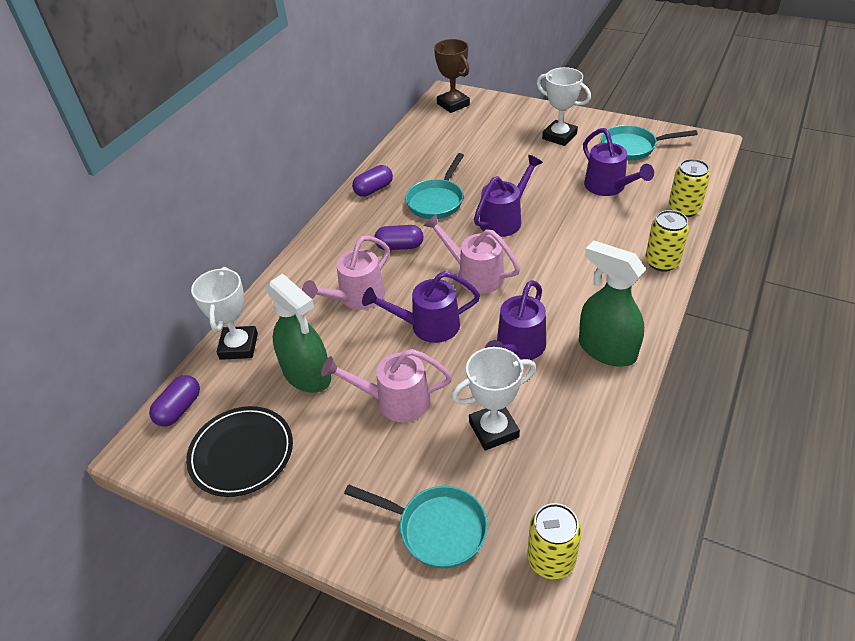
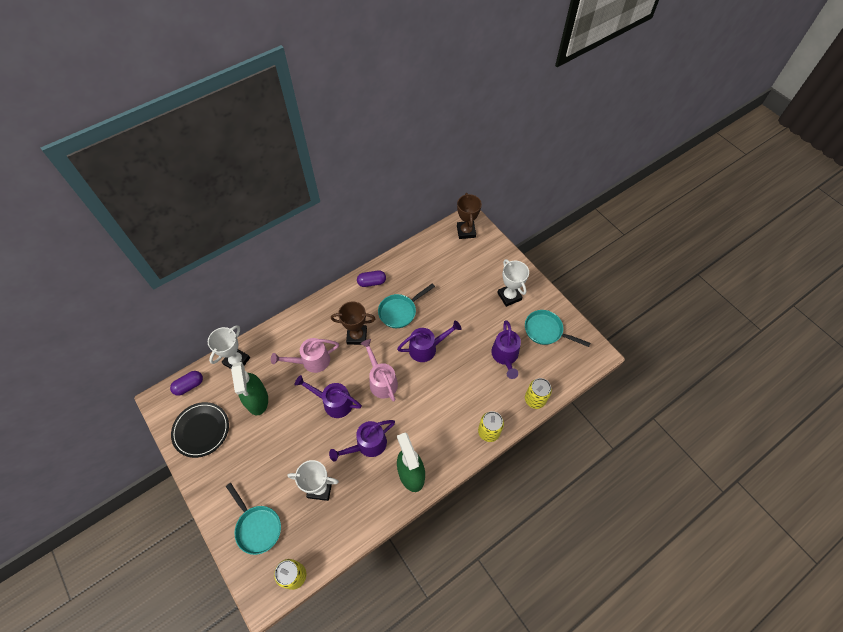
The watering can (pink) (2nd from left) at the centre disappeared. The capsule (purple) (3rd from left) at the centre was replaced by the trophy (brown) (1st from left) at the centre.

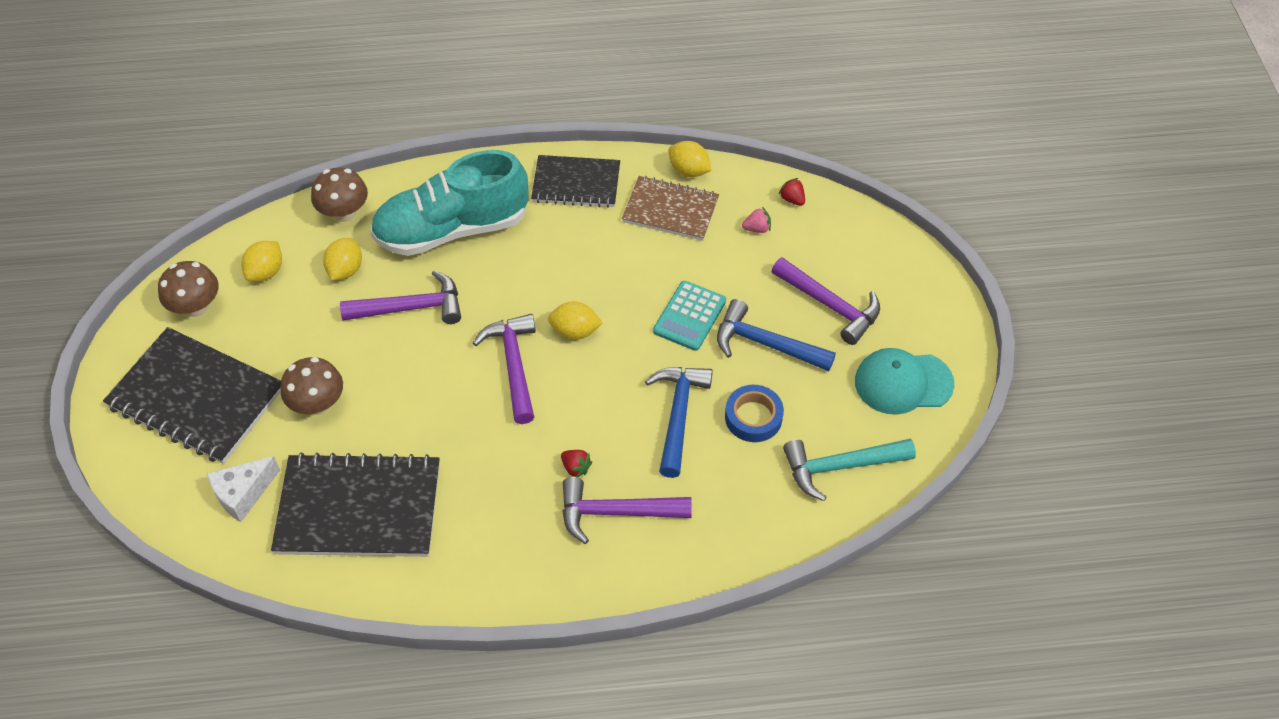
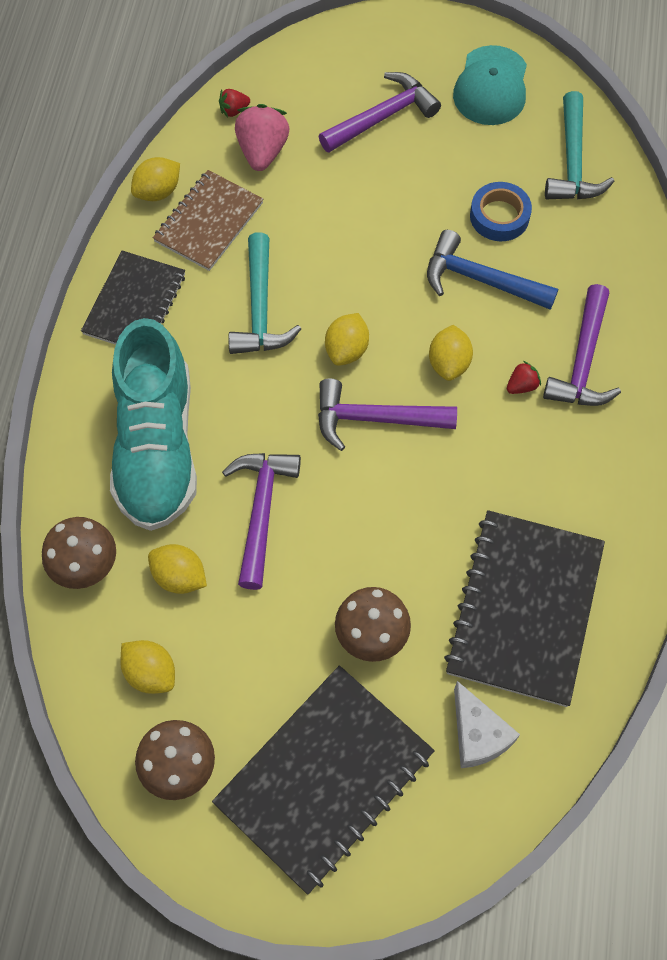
The calculator (turquoise) at the centre disappeared. The hammer (blue) (2nd from left) at the centre disappeared. The hammer (turquoise) (1st from left) at the top centre appeared. The lemon (yellow) (5th from left) at the middle right appeared. The strawberry (pink) at the top centre changed to 1.98 times the size.

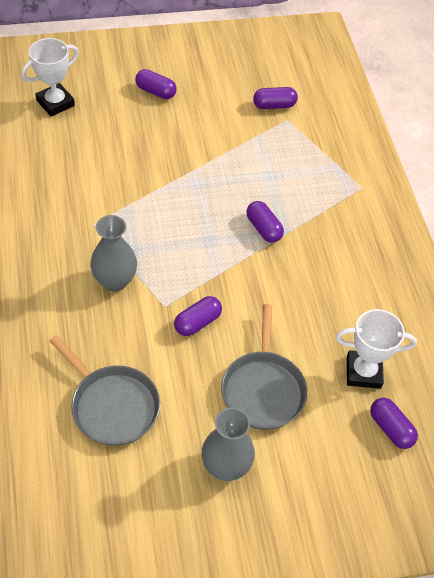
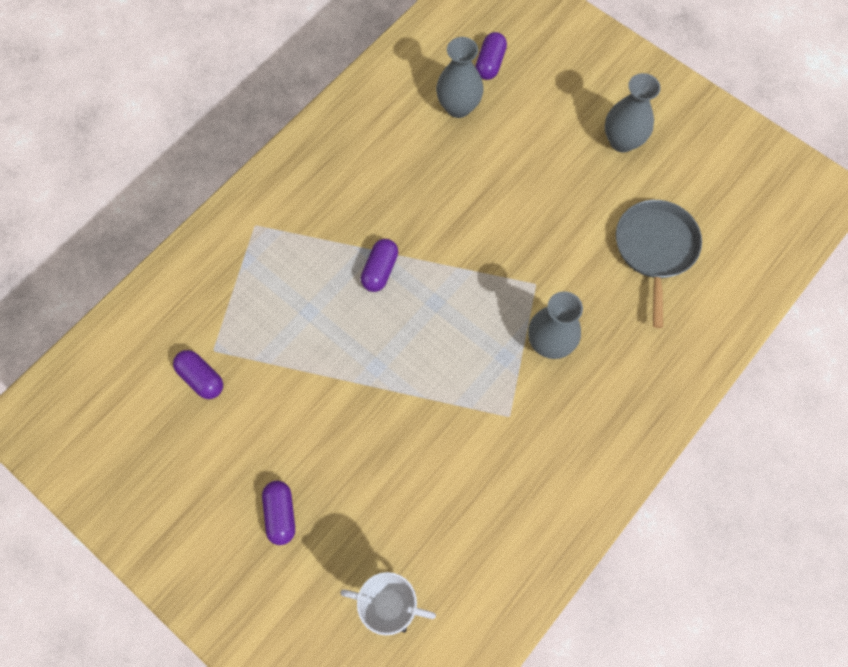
The capsule (purple) (2nd from left) at the centre disappeared. The pan (grey) (2nd from left) at the centre disappeared. The trophy (white) (2nd from left) at the middle right was replaced by the vase (grey) (1st from left) at the top centre.

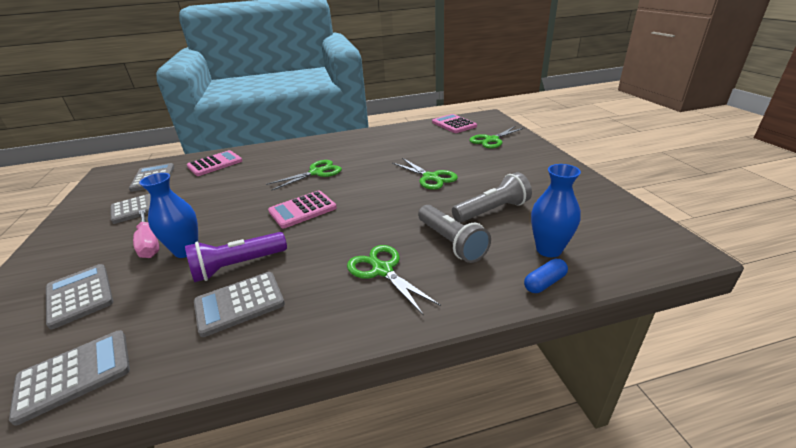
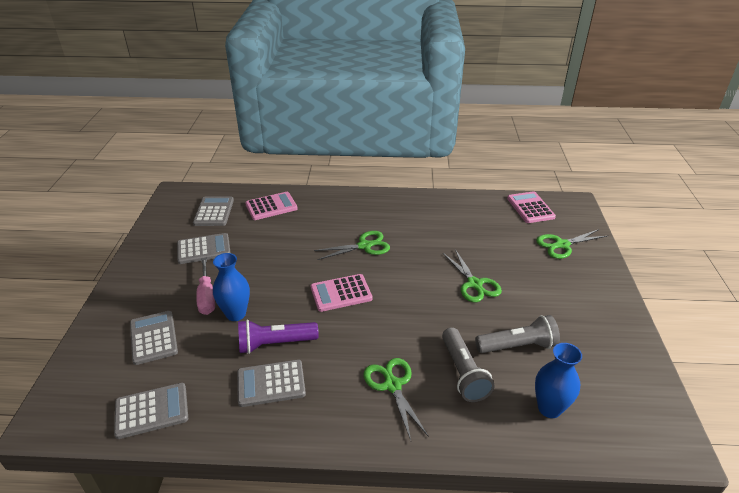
The capsule (blue) at the middle right disappeared.

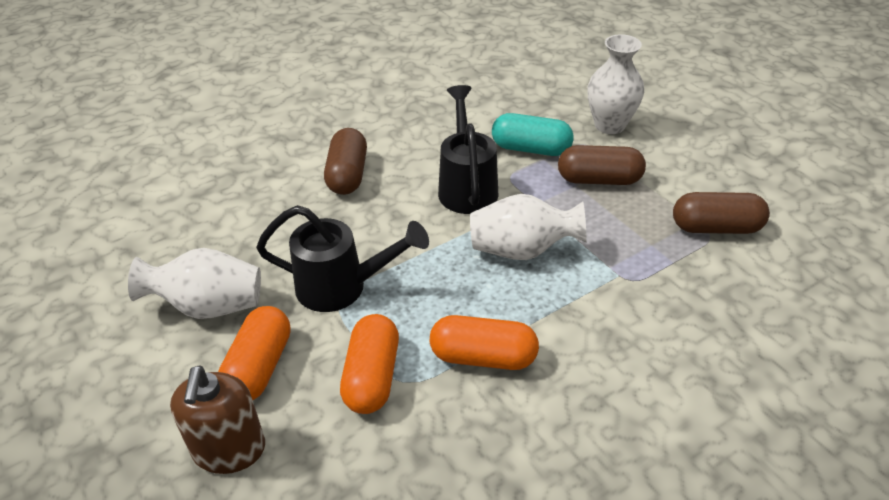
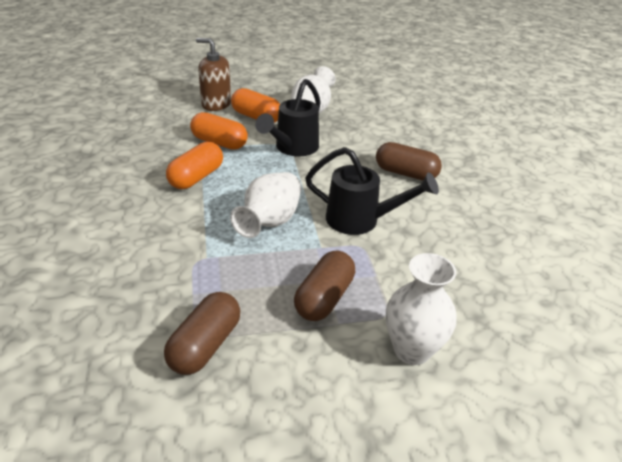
The capsule (turquoise) at the top centre disappeared.

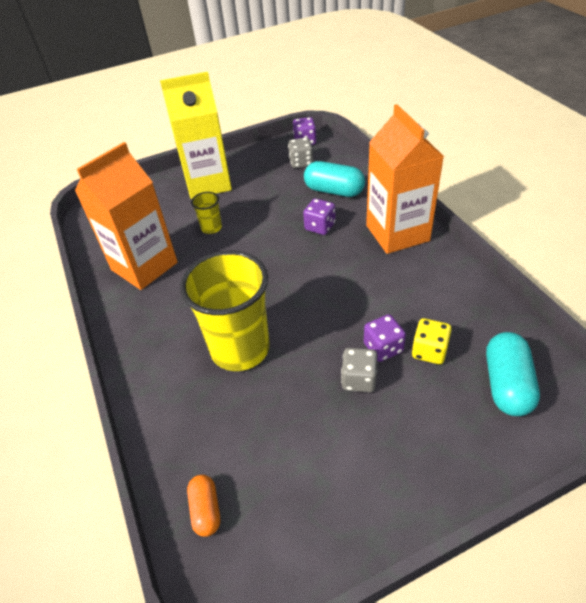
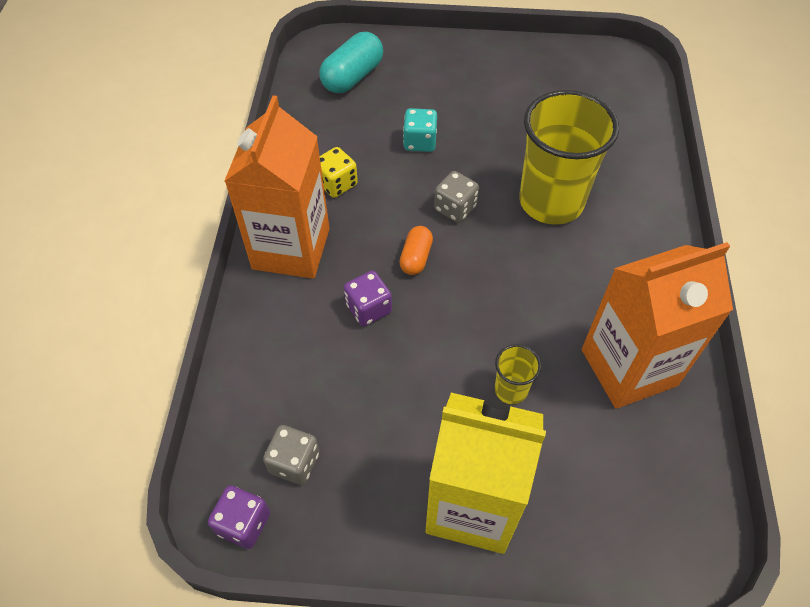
The capsule (turquoise) (1st from left) at the top centre disappeared. The capsule (orange) moved from the bottom centre to the centre. The dice (grey) (2nd from left) moved from the centre to the top centre. The dice (yellow) moved from the middle right to the top centre. The dice (purple) (3rd from left) at the centre became the dice (turquoise) at the top centre.

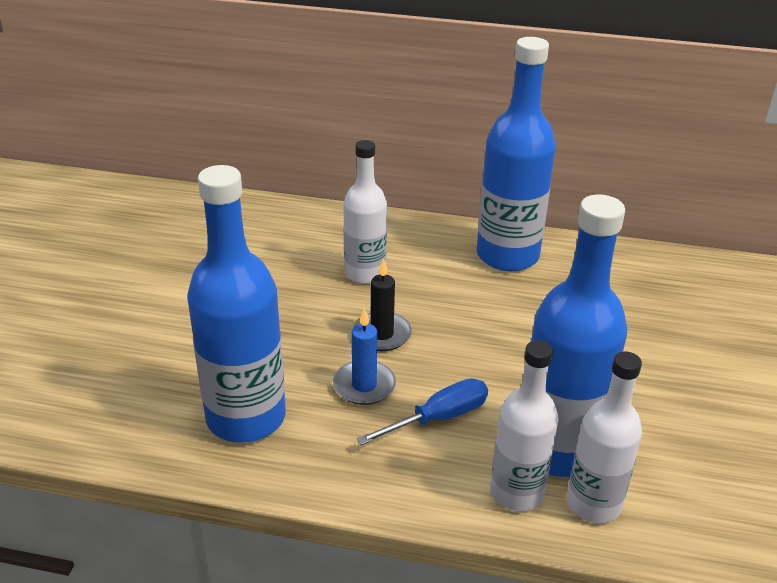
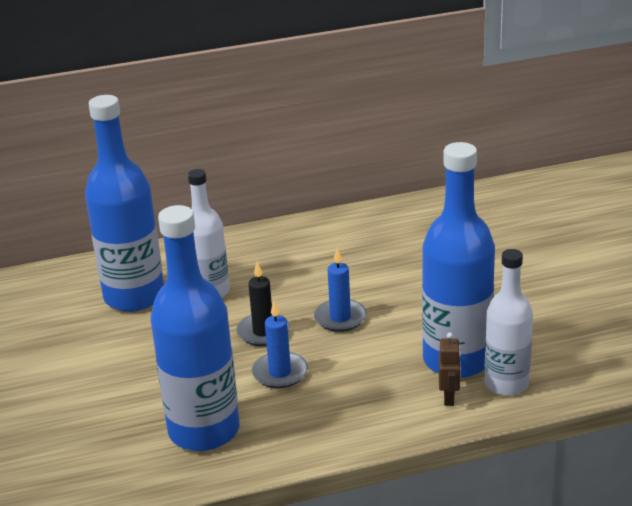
The screwdriver (blue) at the bottom centre disappeared. The candle (blue) (2nd from left) at the centre appeared. The bottle (blue) (2nd from left in the first image) moved from the top centre to the middle left. The bottle (white) (2nd from left) at the bottom right was replaced by the robot (brown) at the bottom right.

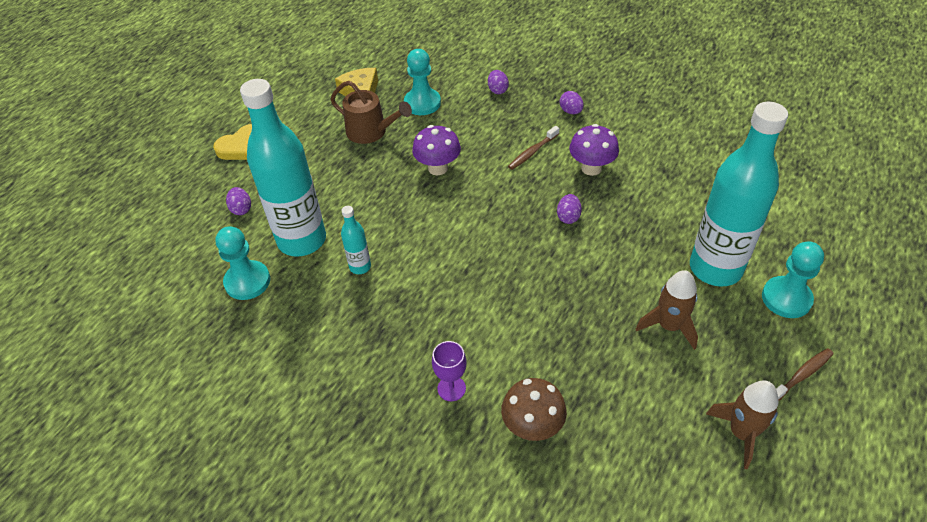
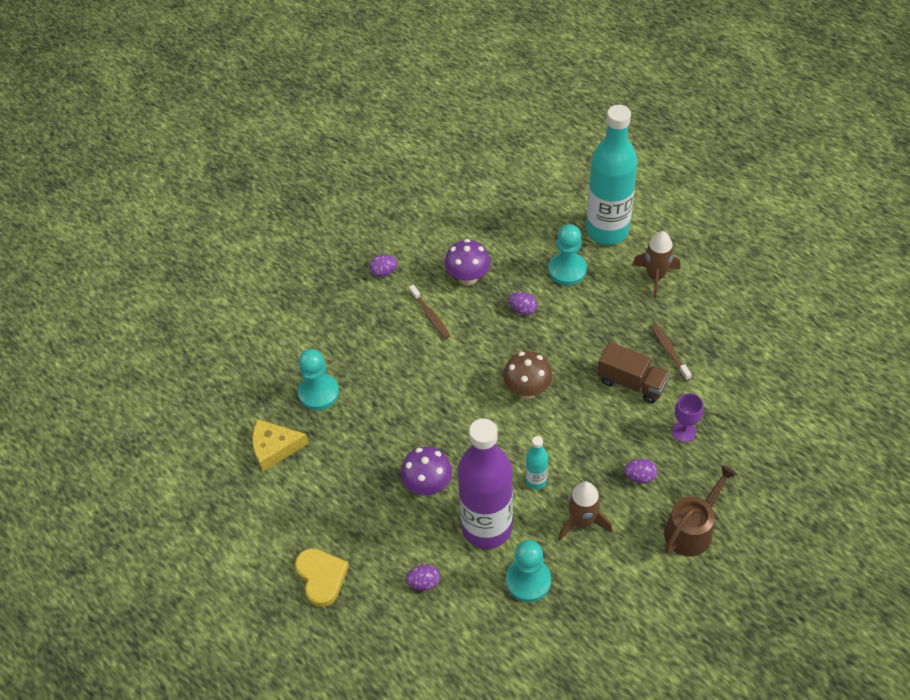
The truck (brown) at the middle right appeared. The watering can (brown) moved from the top centre to the bottom right. The mushroom (purple) (1st from left) moved from the top centre to the bottom centre. The egg (purple) (2nd from left in the first image) moved from the top centre to the bottom right. The mushroom (brown) moved from the bottom centre to the centre. The rocket (brown) (2nd from left in the first image) moved from the bottom right to the bottom centre. The pawn (turquoise) (3rd from left) moved from the middle right to the centre. The toothbrush (brown) (2nd from left) moved from the bottom right to the middle right. The bottle (turquoise) (1st from left) at the top left became the bottle (purple) at the bottom centre.

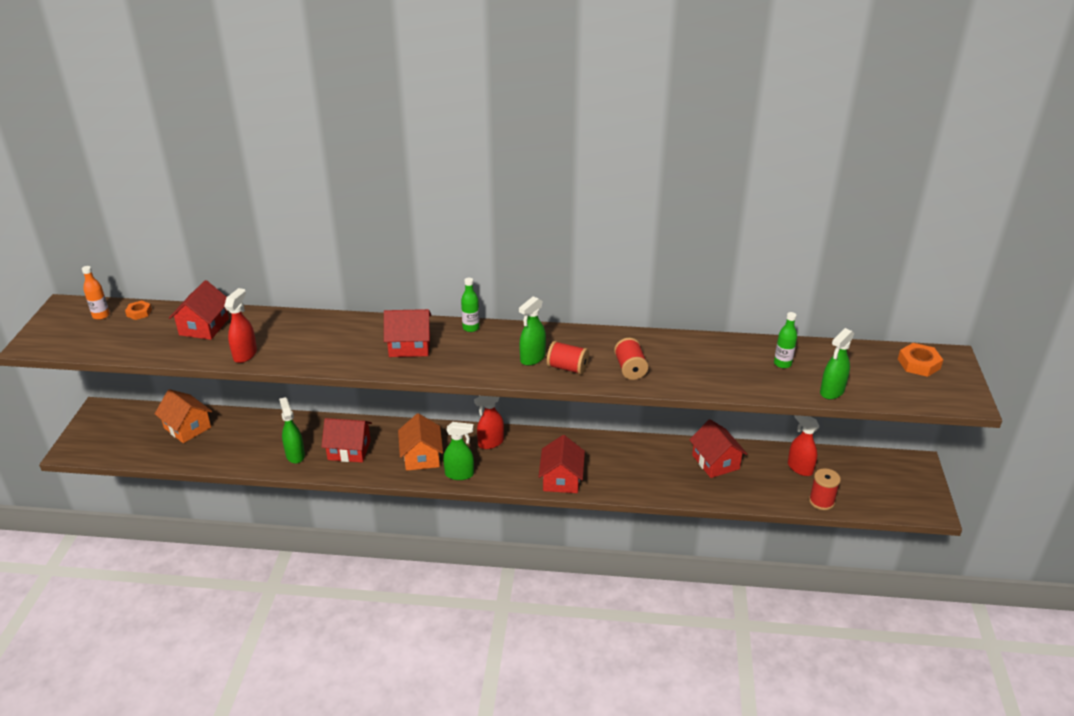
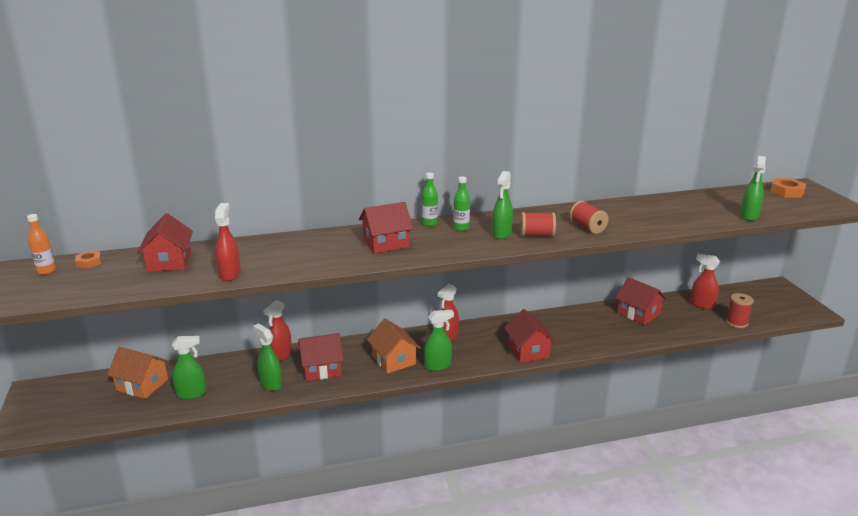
The spray bottle (green) (1st from left) at the bottom left appeared. The spray bottle (red) (2nd from left) at the middle left appeared. The bottle (green) (2nd from left) moved from the middle right to the centre.

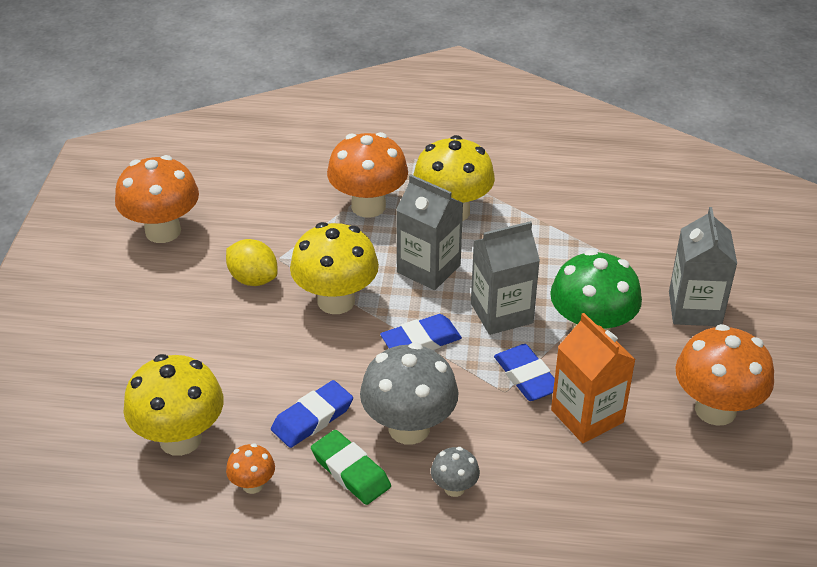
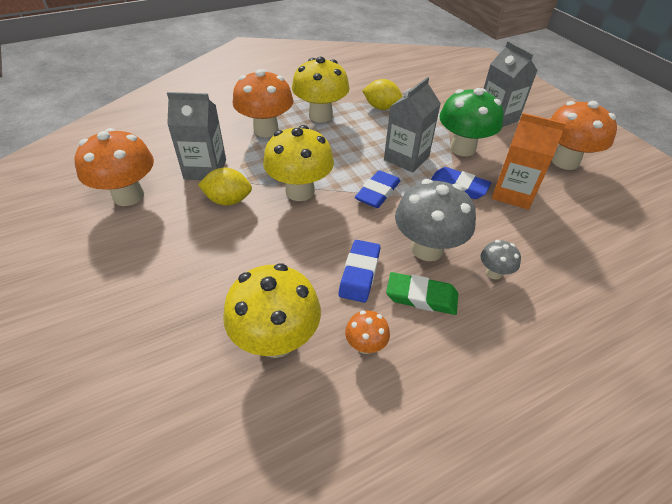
The lemon (yellow) (2nd from left) at the top centre appeared. The carton (grey) (1st from left) moved from the centre to the top left.

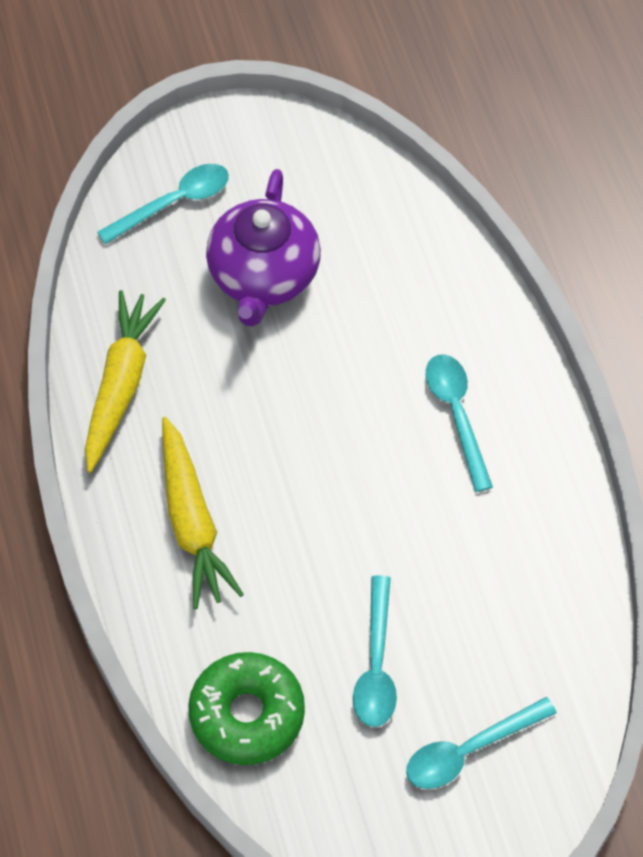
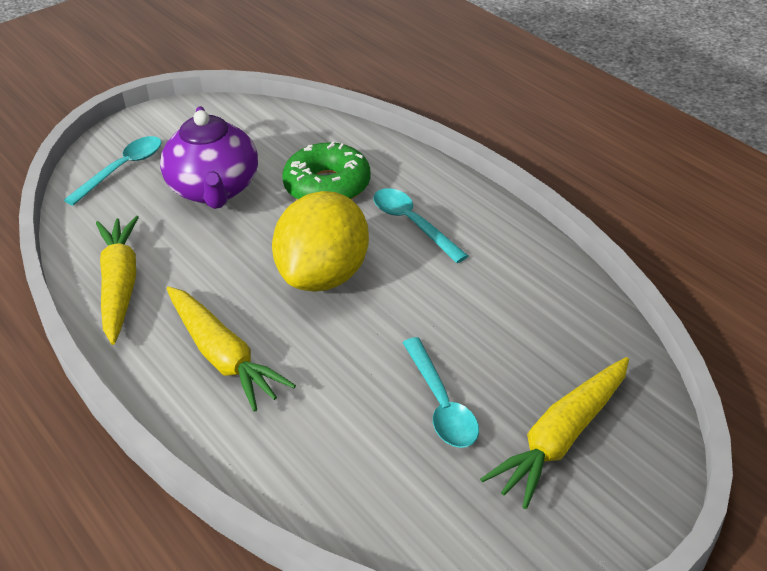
The lemon (yellow) at the centre appeared. The donut (green) moved from the bottom centre to the top centre. The spoon (turquoise) (4th from left) at the bottom right was replaced by the carrot (yellow) (3rd from left) at the bottom right.

